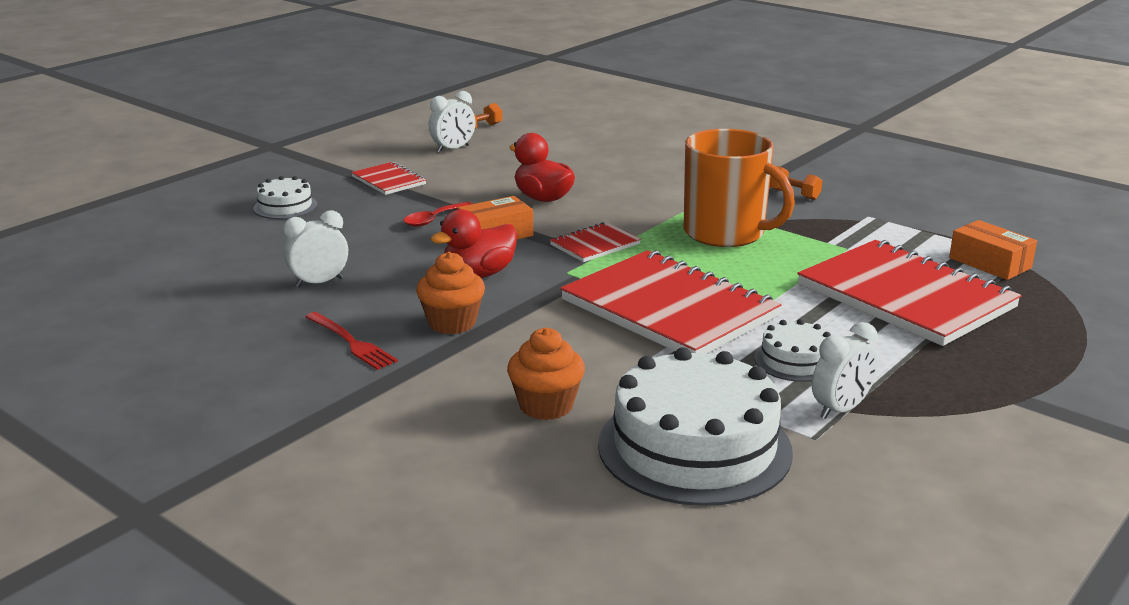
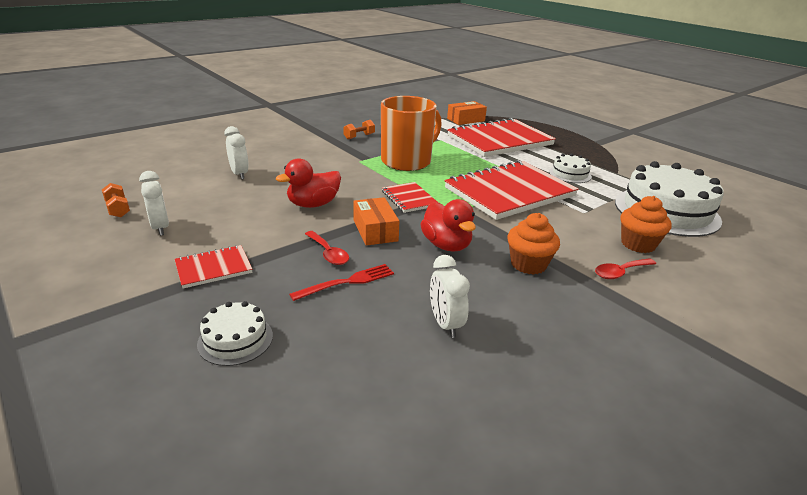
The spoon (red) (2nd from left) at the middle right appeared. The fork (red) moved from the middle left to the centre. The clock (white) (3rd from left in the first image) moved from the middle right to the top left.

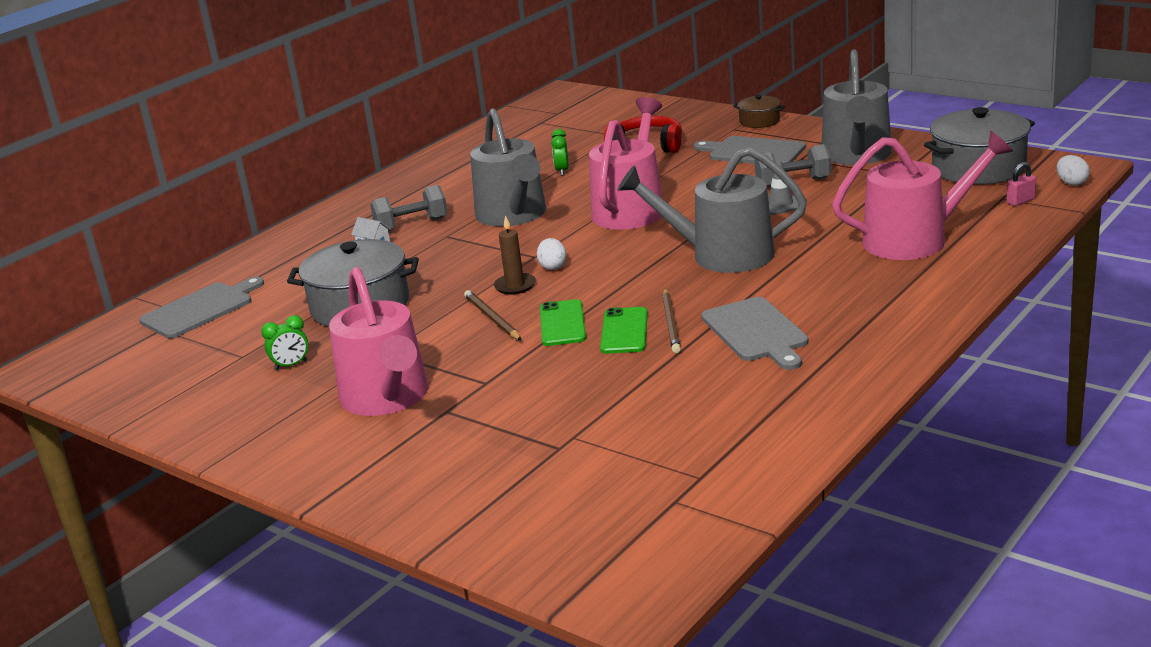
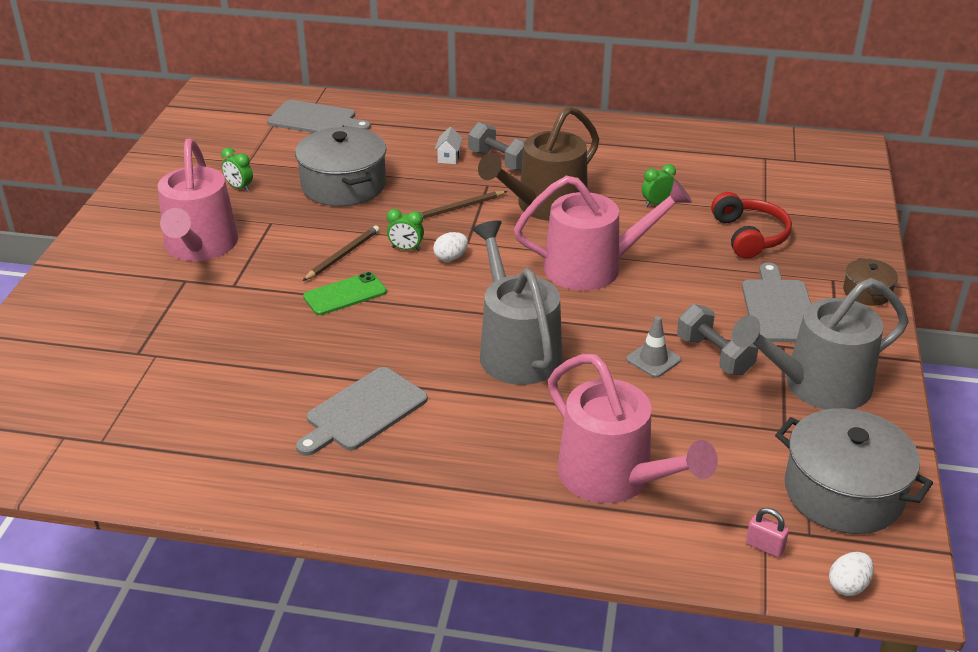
The phone (green) (2nd from left) at the centre disappeared. The pencil (brown) (2nd from left) moved from the centre to the top centre. The candle (brown) at the centre was replaced by the clock (green) (2nd from left) at the centre. The watering can (grey) (1st from left) at the top centre became the watering can (brown) at the top centre. The watering can (pink) (1st from left) at the middle left turned 45 degrees counterclockwise.

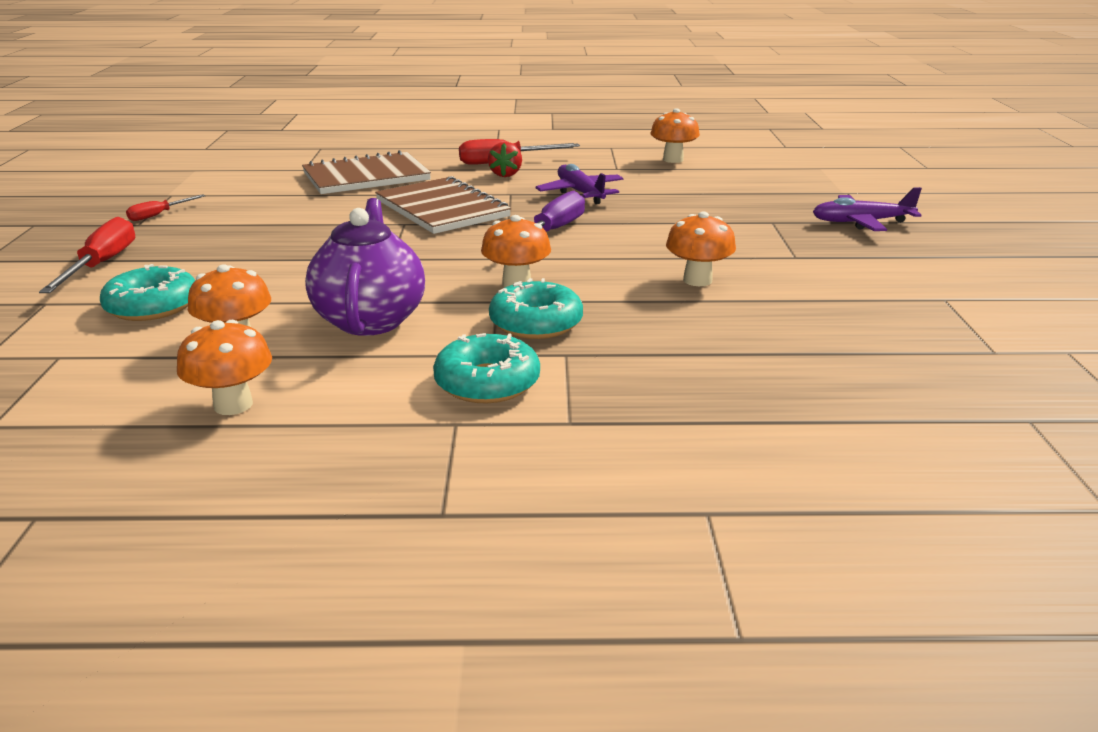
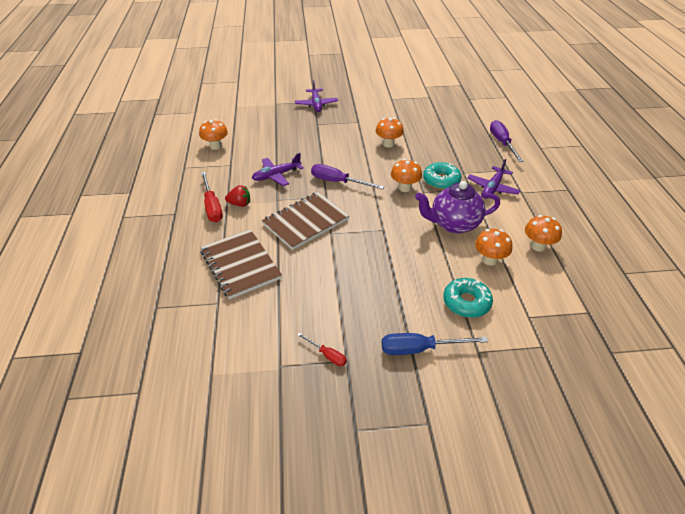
The screwdriver (purple) (2nd from left) at the top right appeared. The donut (turquoise) (2nd from left) at the centre was replaced by the plane (purple) (3rd from left) at the middle right. The screwdriver (red) (1st from left) at the middle left became the screwdriver (blue) at the bottom centre.

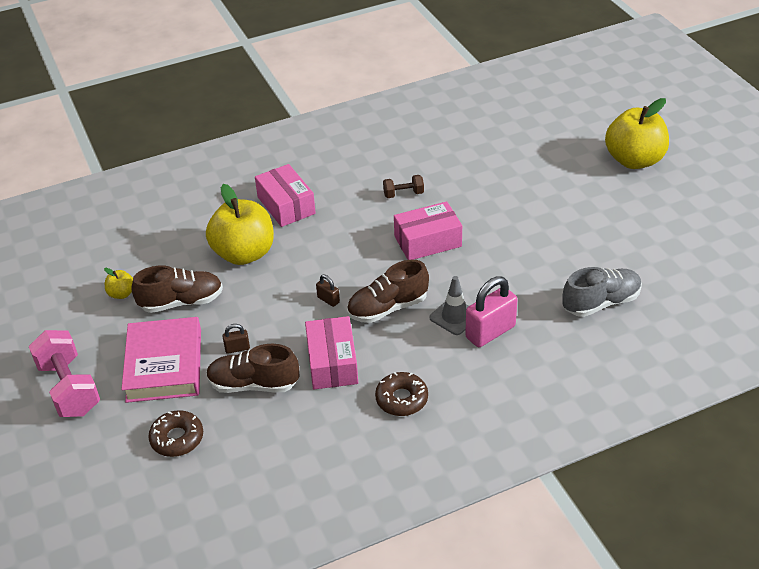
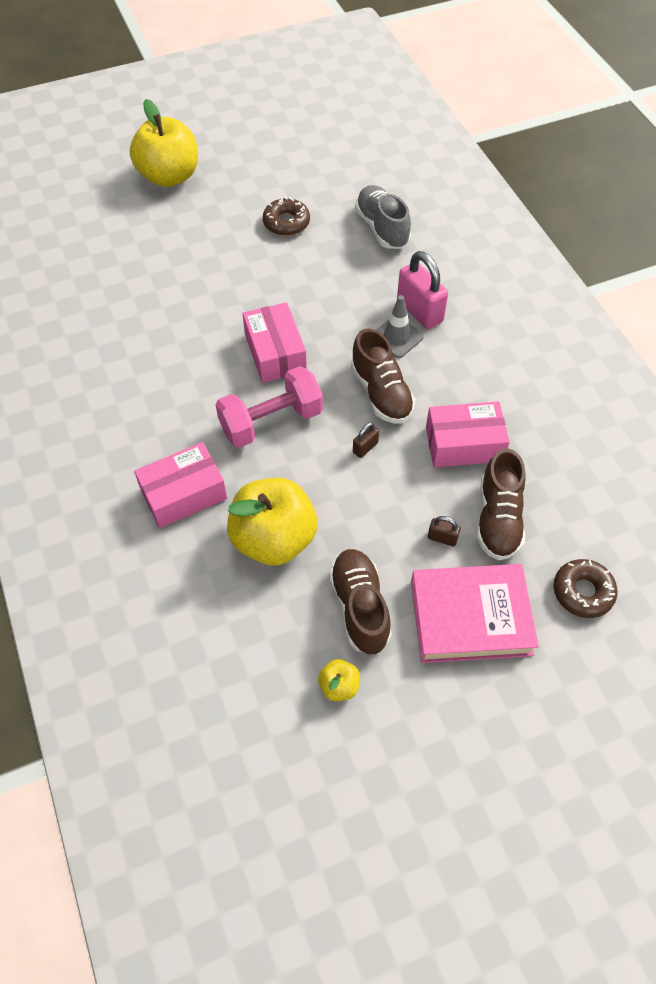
The dumbbell (brown) at the top centre disappeared. The dumbbell (pink) moved from the middle left to the centre. The donut (brown) (2nd from left in the first image) moved from the bottom centre to the top centre. The padlock (brown) (1st from left in the first image) at the middle left turned 60 degrees counterclockwise.

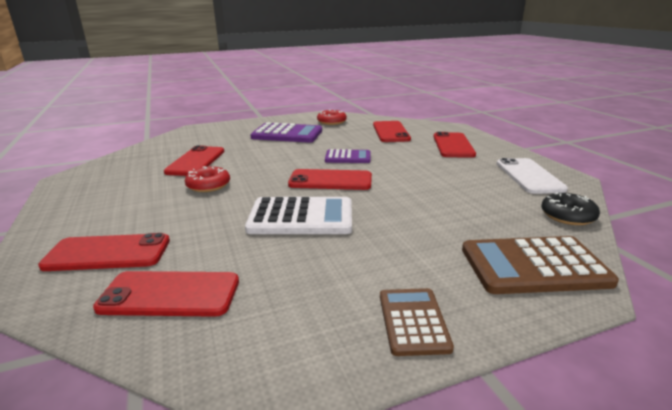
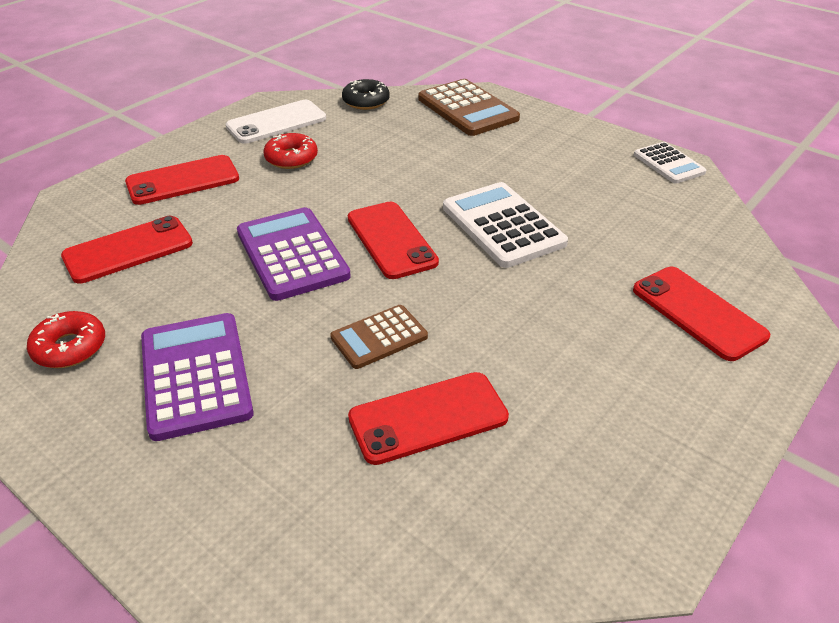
The phone (red) (2nd from left) at the bottom left disappeared. The calculator (white) (2nd from left) at the top right appeared. The donut (red) (1st from left in the first image) moved from the middle left to the top centre. The calculator (brown) (1st from left) moved from the bottom centre to the centre. The calculator (purple) (2nd from left) at the centre changed to 1.67 times the size.

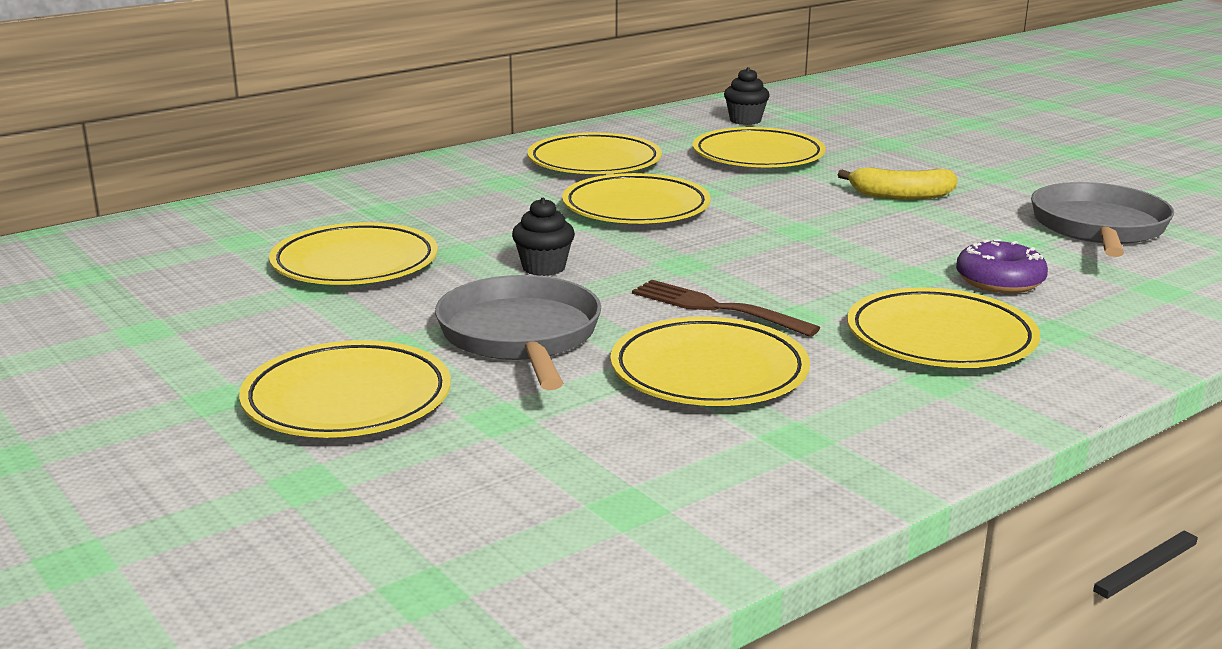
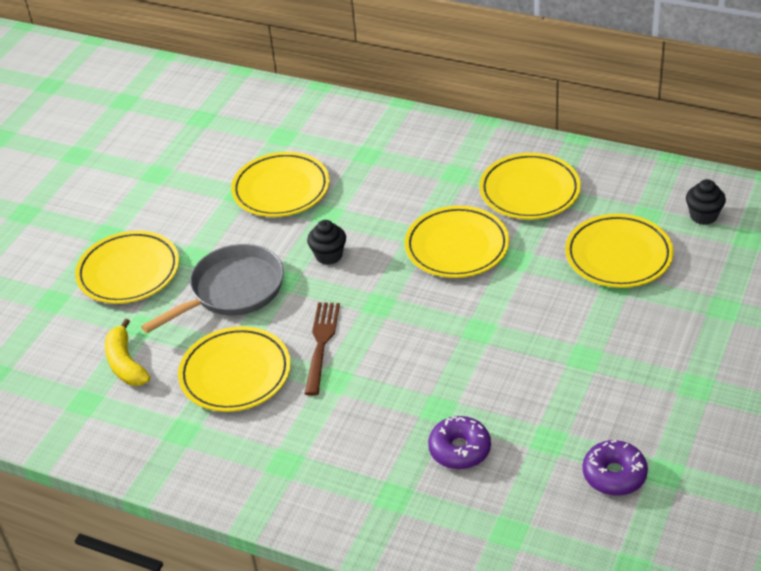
The plate (yellow) (7th from left) at the middle right disappeared. The banana (yellow) moved from the top right to the middle left. The pan (grey) (2nd from left) at the middle right was replaced by the donut (purple) (2nd from left) at the bottom right.

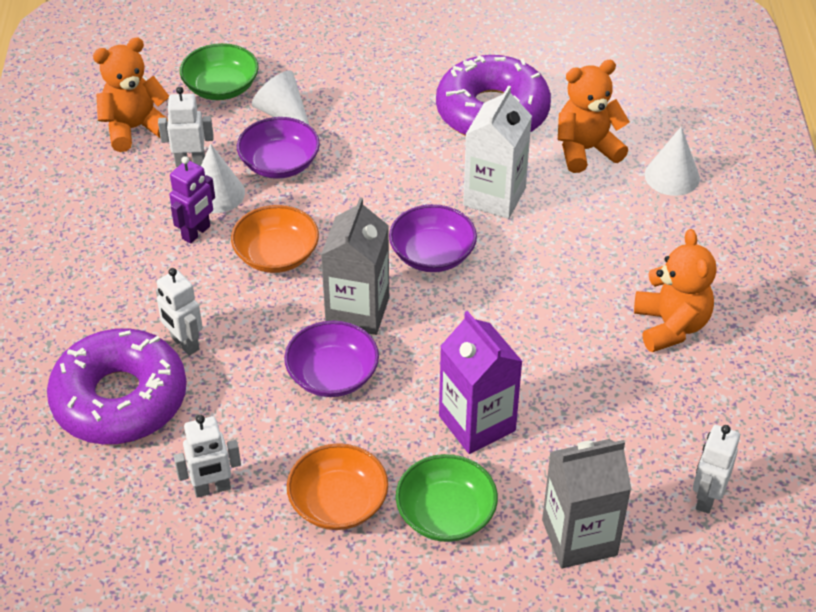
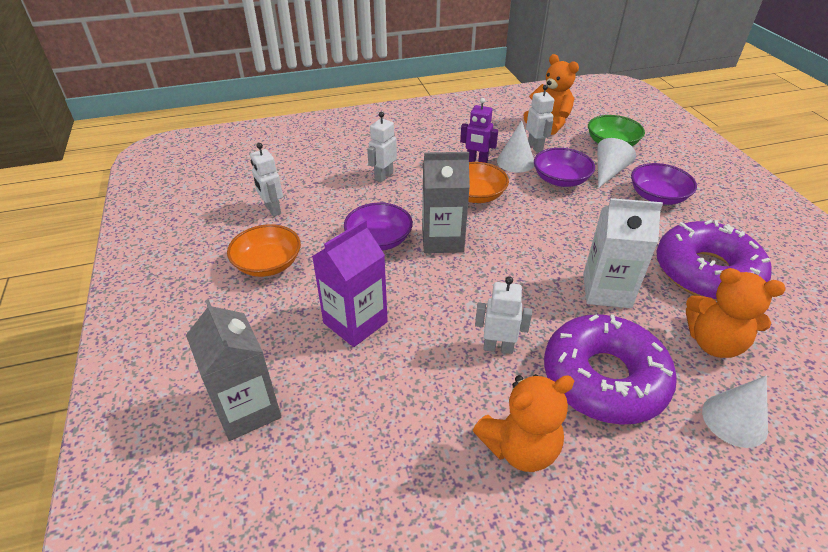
The bowl (green) (2nd from left) at the bottom centre disappeared. The donut (purple) (1st from left) moved from the middle left to the bottom right. The bowl (purple) (3rd from left) moved from the centre to the middle right. The robot (white) (4th from left in the first image) moved from the bottom right to the centre. The teddy bear (orange) (2nd from left in the first image) at the top right turned 150 degrees clockwise.

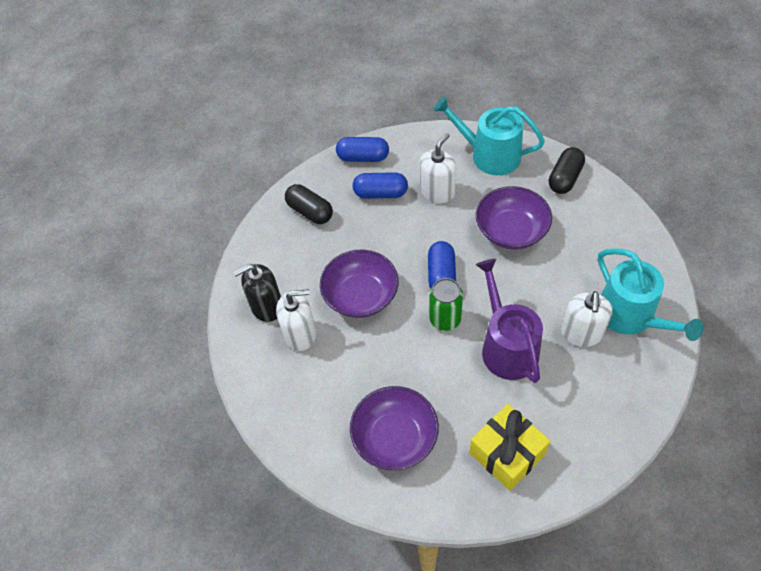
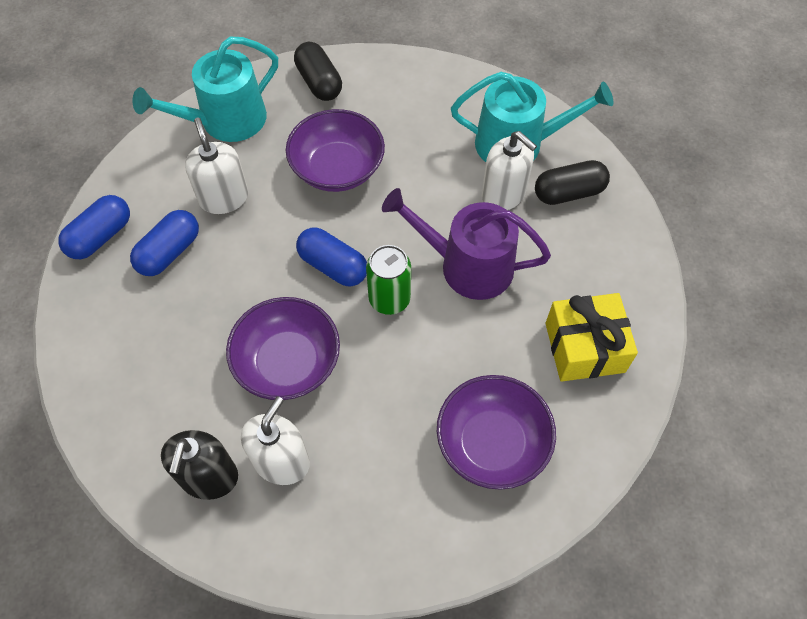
The capsule (black) (1st from left in the first image) moved from the centre to the top right.

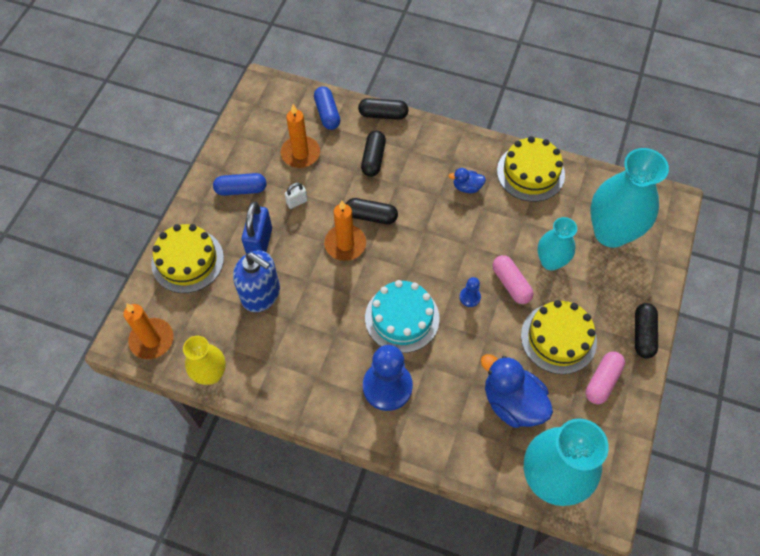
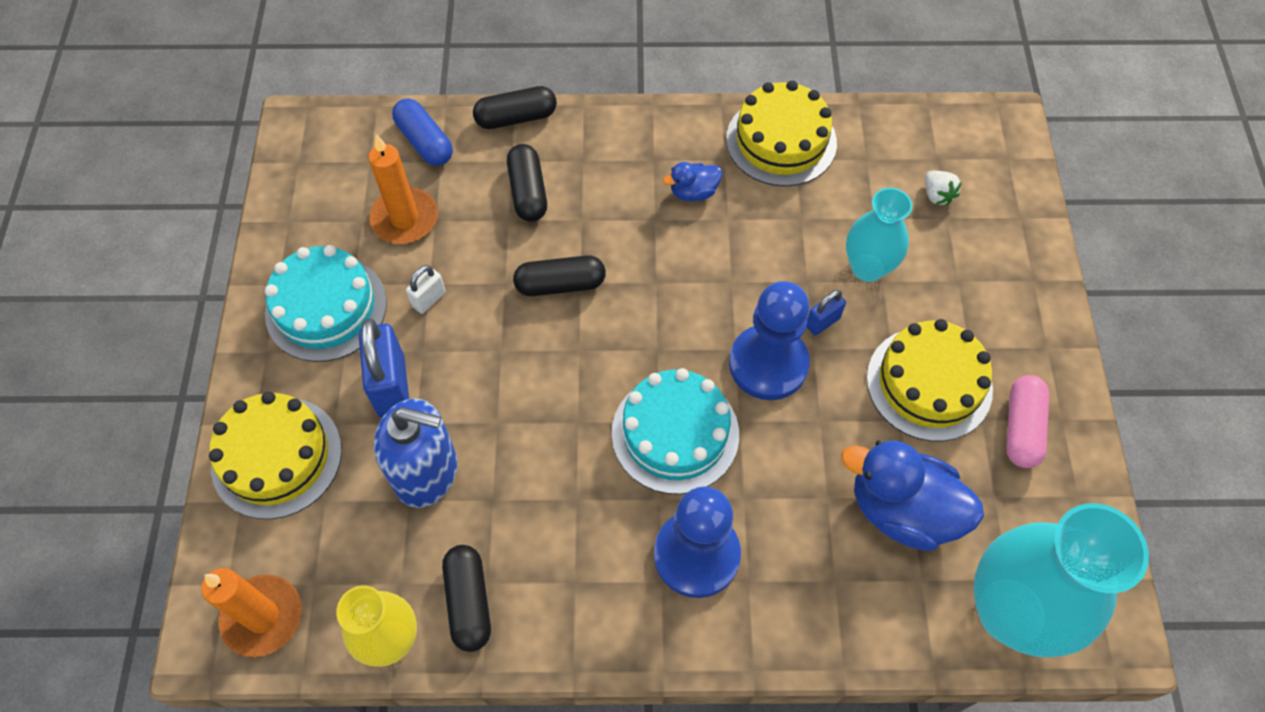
The candle (orange) (3rd from left) at the centre disappeared. The capsule (black) (4th from left in the first image) moved from the middle right to the bottom centre. The capsule (blue) (1st from left) at the top left was replaced by the cake (turquoise) (1st from left) at the middle left. The capsule (pink) (1st from left) at the middle right was replaced by the padlock (blue) (2nd from left) at the centre. The vase (turquoise) (3rd from left) at the middle right was replaced by the strawberry (white) at the top right. The pawn (blue) (2nd from left) at the centre changed to 2.22 times the size.

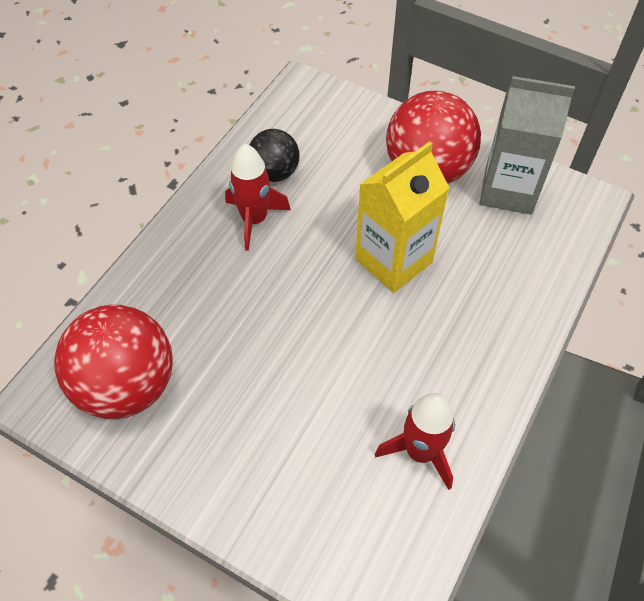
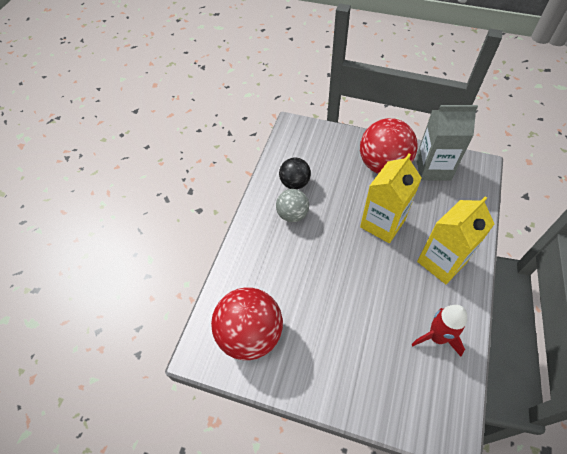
The carton (yellow) (2nd from left) at the middle right appeared. The rocket (red) (1st from left) at the top centre was replaced by the ball (grey) at the centre.

